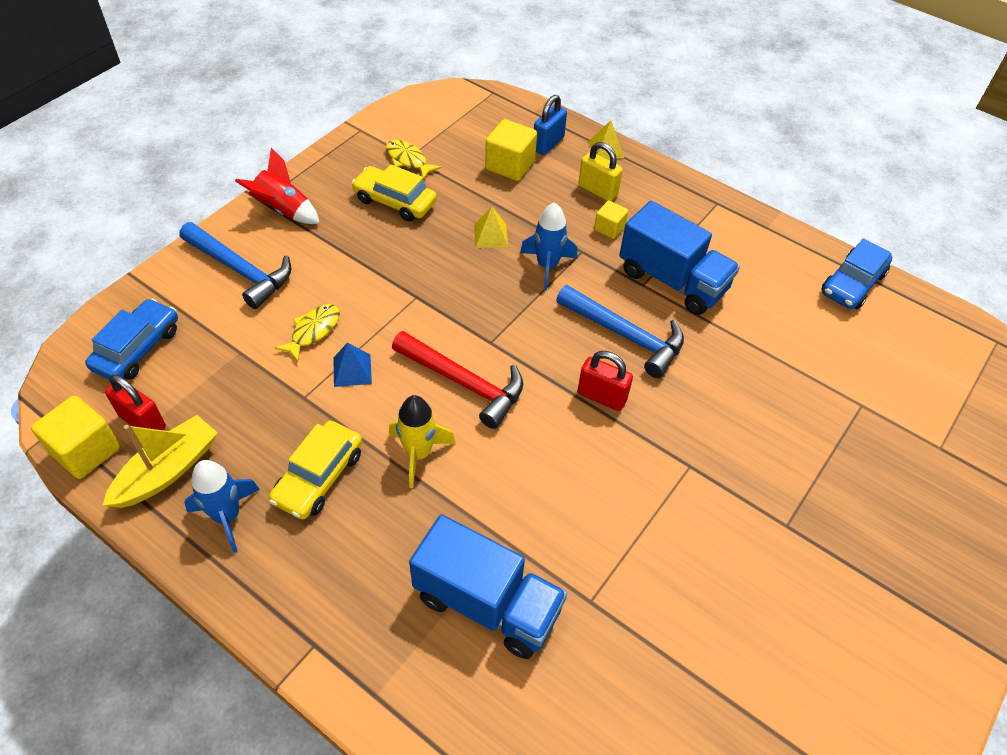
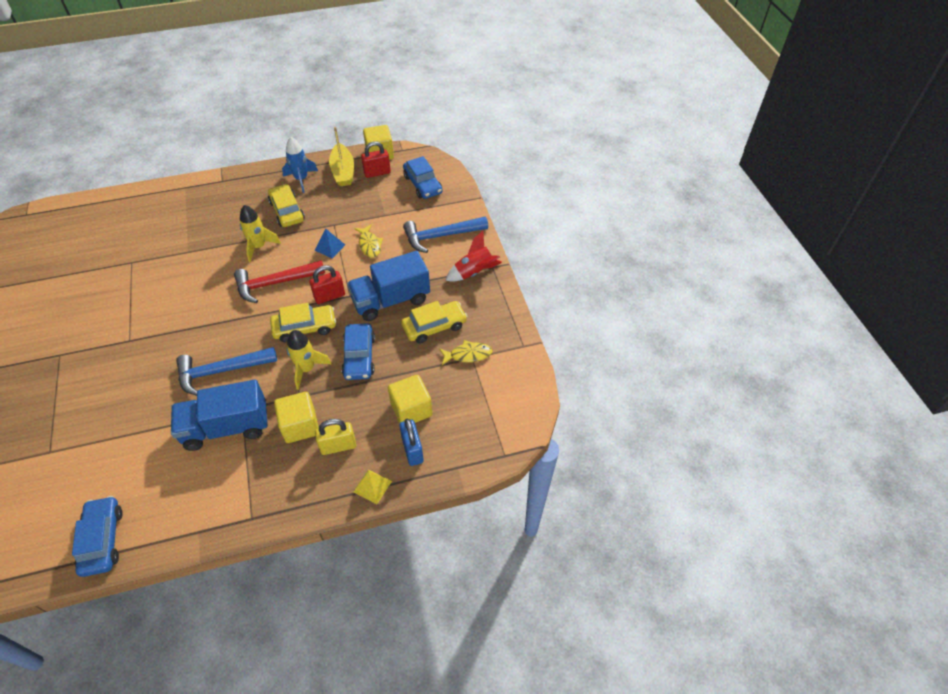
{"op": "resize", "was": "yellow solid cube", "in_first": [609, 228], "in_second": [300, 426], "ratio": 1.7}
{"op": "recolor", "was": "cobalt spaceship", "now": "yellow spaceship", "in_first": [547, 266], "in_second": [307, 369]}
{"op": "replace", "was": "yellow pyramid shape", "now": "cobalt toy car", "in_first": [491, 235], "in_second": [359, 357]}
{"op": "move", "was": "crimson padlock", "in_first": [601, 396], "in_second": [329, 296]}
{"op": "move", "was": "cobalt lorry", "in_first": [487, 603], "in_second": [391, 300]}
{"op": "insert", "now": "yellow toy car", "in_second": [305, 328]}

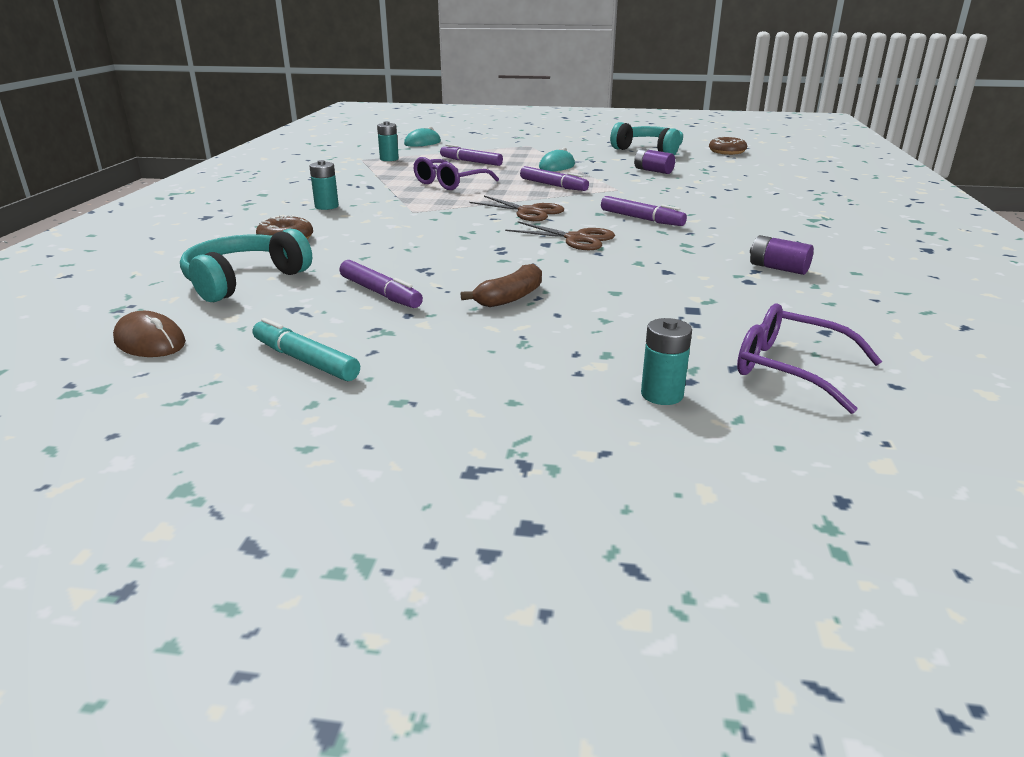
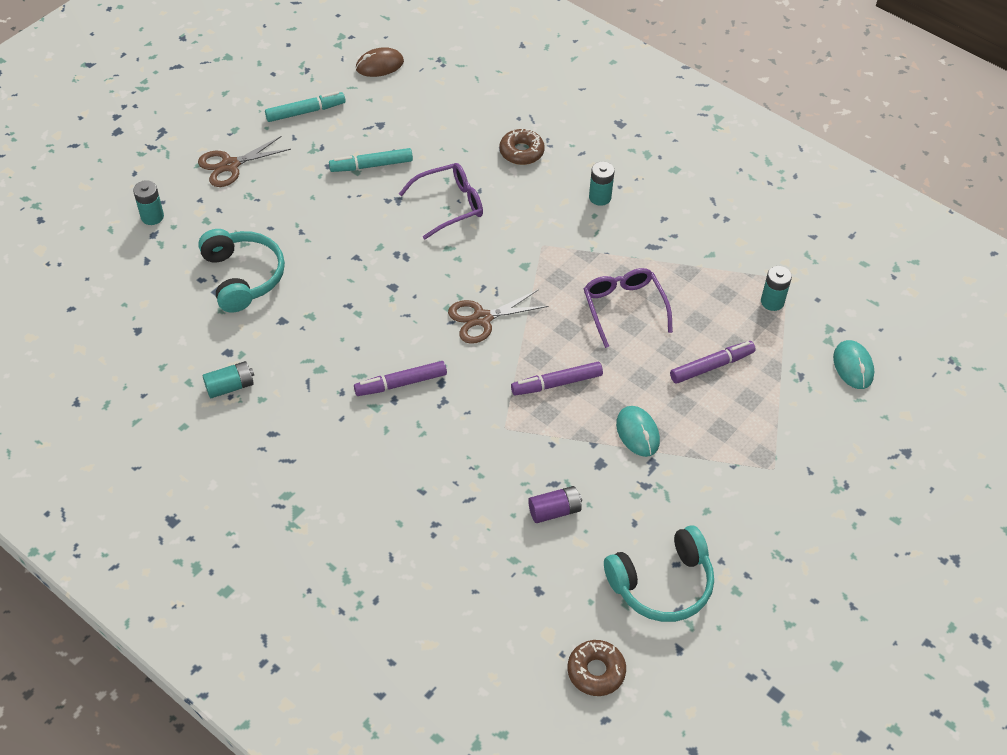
{"op": "move", "was": "brown pair of scissors", "in_first": [576, 239], "in_second": [230, 165]}
{"op": "move", "was": "turquoise headset", "in_first": [244, 280], "in_second": [243, 277]}
{"op": "recolor", "was": "violet power cell", "now": "turquoise power cell", "in_first": [778, 268], "in_second": [230, 386]}
{"op": "recolor", "was": "violet felt pen", "now": "turquoise felt pen", "in_first": [380, 293], "in_second": [371, 165]}
{"op": "delete", "was": "brown banana fruit", "in_first": [510, 297]}
{"op": "move", "was": "violet glasses", "in_first": [790, 369], "in_second": [449, 205]}

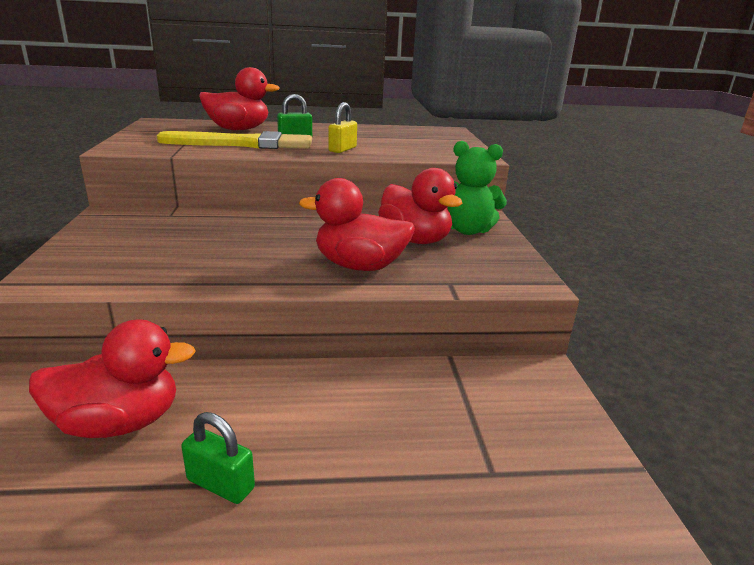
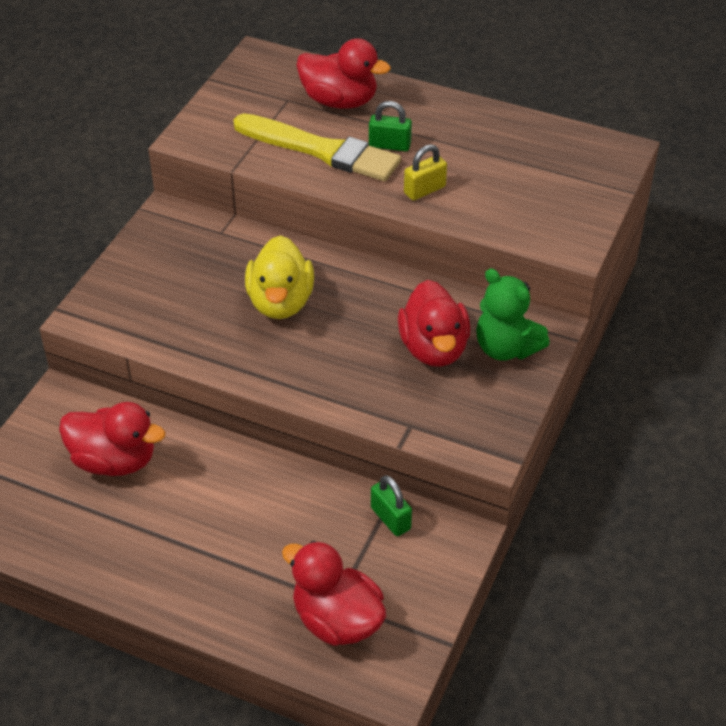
{"op": "move", "was": "crimson toy duck", "in_first": [359, 266], "in_second": [337, 620]}
{"op": "move", "was": "green padlock", "in_first": [221, 484], "in_second": [390, 518]}
{"op": "insert", "now": "yellow toy duck", "in_second": [280, 302]}

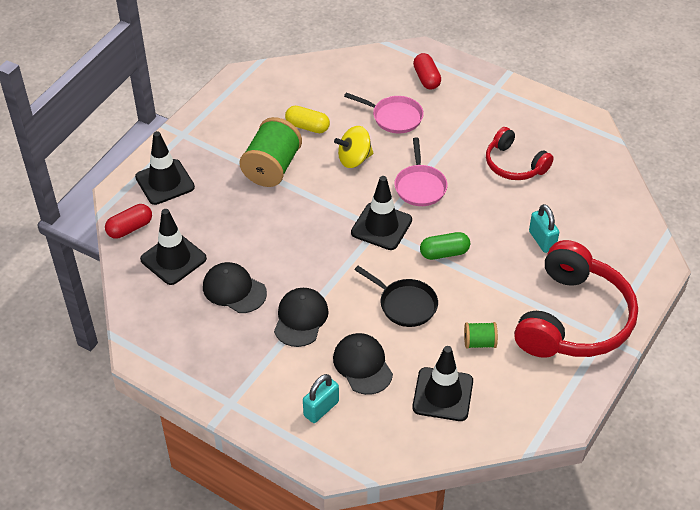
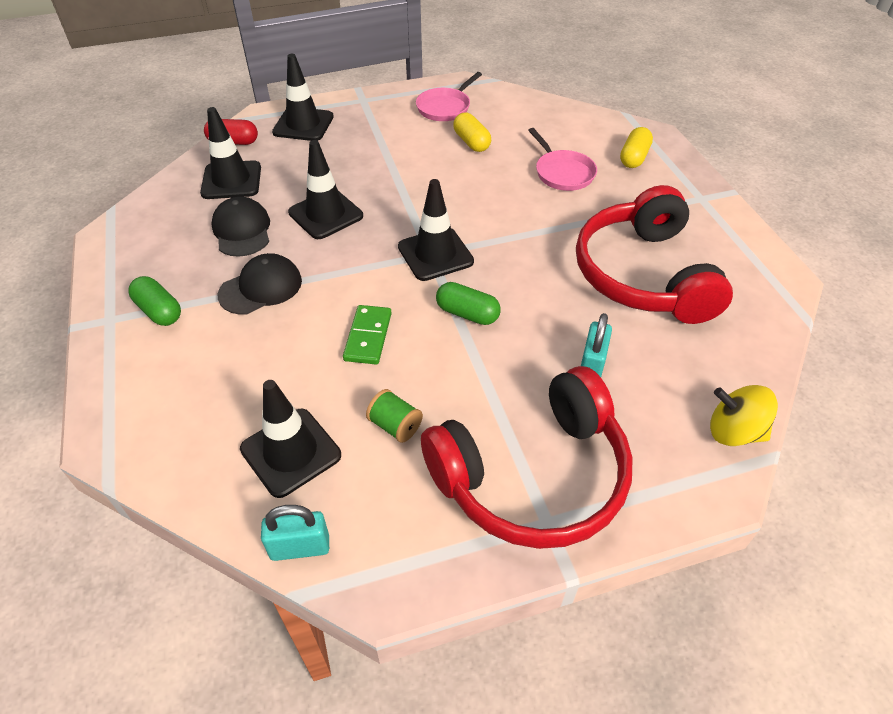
{"op": "recolor", "was": "crimson capsule", "now": "yellow capsule", "in_first": [426, 78], "in_second": [634, 158]}
{"op": "delete", "was": "green spool", "in_first": [272, 168]}
{"op": "move", "was": "yellow whirligig", "in_first": [354, 159], "in_second": [734, 432]}
{"op": "resize", "was": "crimson headset", "in_first": [514, 164], "in_second": [644, 275], "ratio": 1.79}
{"op": "move", "was": "rosy skillet", "in_first": [420, 186], "in_second": [445, 107]}
{"op": "replace", "was": "black skillet", "now": "green domino tile", "in_first": [405, 304], "in_second": [368, 337]}
{"op": "delete", "was": "black baseball cap", "in_first": [362, 365]}
{"op": "move", "was": "turquoise padlock", "in_first": [321, 409], "in_second": [300, 547]}
{"op": "insert", "now": "black road cone", "in_second": [326, 214]}
{"op": "insert", "now": "green capsule", "in_second": [159, 311]}

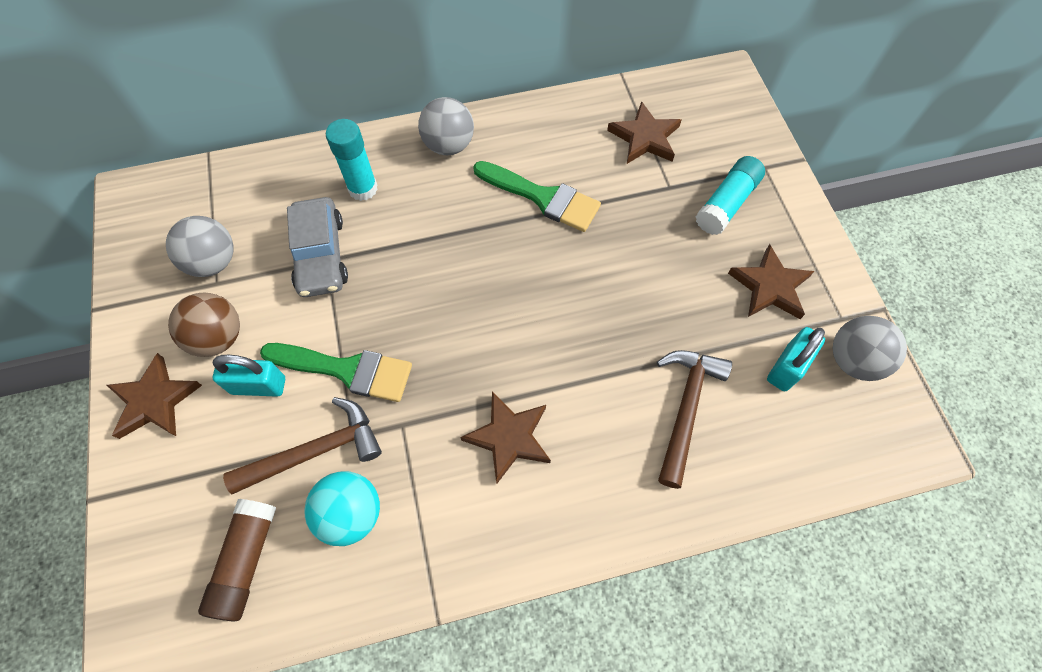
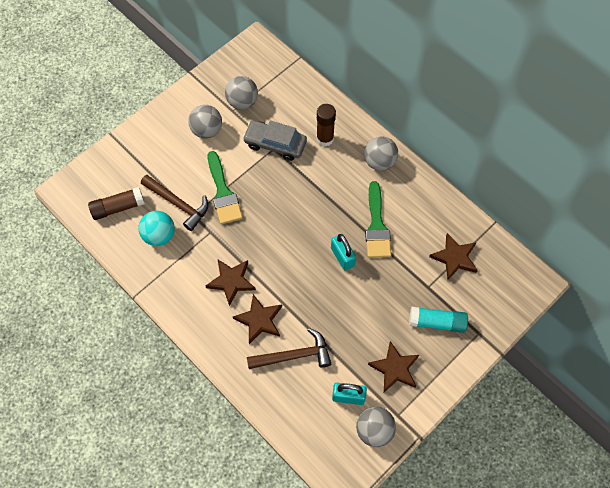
{"op": "recolor", "was": "turquoise glue", "now": "brown glue", "in_first": [363, 188], "in_second": [325, 138]}
{"op": "rotate", "was": "grey toy car", "in_first": [321, 255], "in_second": [275, 144], "clockwise": 60}
{"op": "recolor", "was": "brown ball", "now": "grey ball", "in_first": [218, 337], "in_second": [207, 130]}
{"op": "move", "was": "brown five-pointed star", "in_first": [155, 400], "in_second": [259, 320]}
{"op": "move", "was": "turquoise padlock", "in_first": [258, 385], "in_second": [342, 257]}

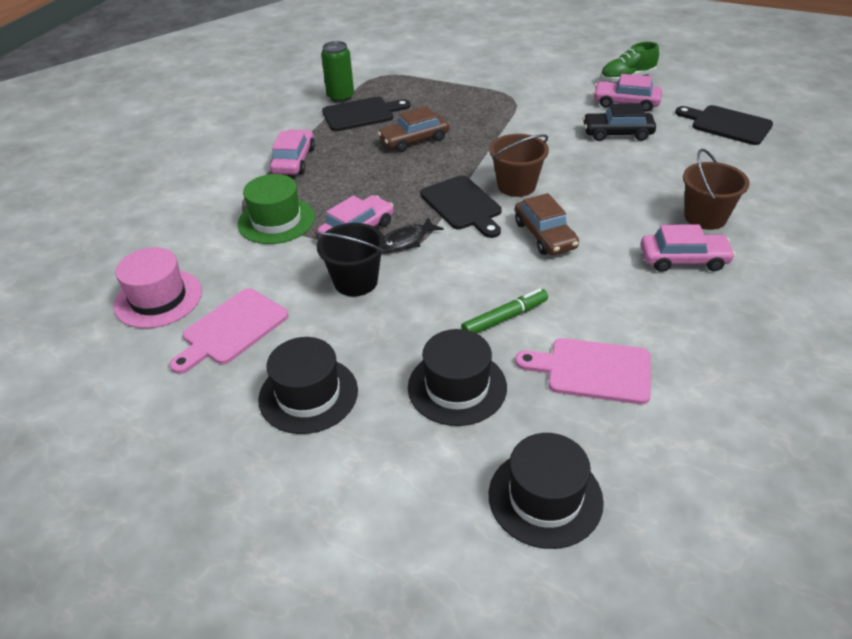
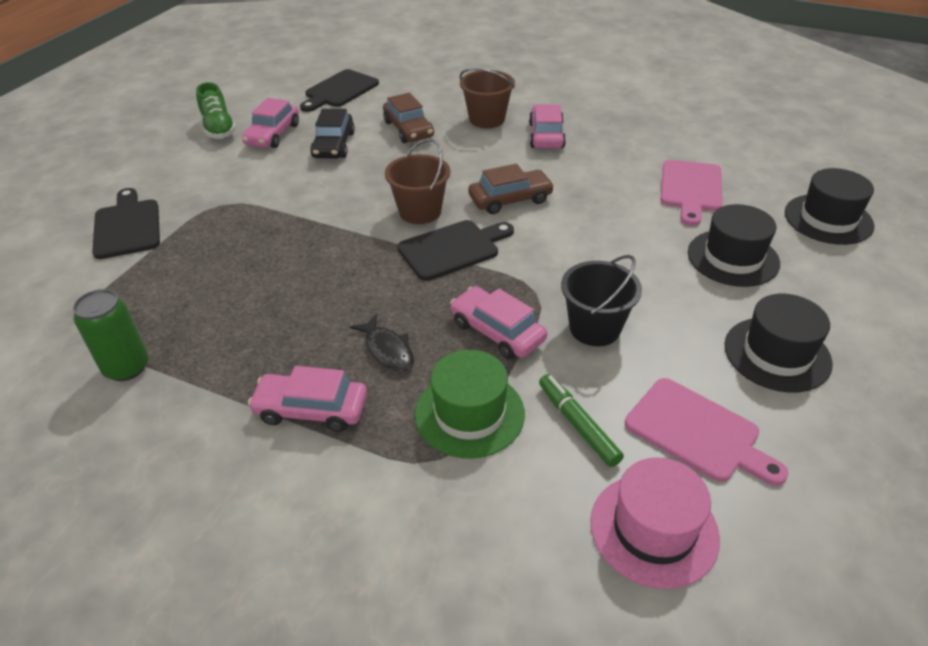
{"op": "move", "was": "black bread board", "in_first": [361, 114], "in_second": [127, 226]}
{"op": "move", "was": "brown toy car", "in_first": [414, 140], "in_second": [408, 129]}
{"op": "move", "was": "black toy fish", "in_first": [406, 240], "in_second": [387, 350]}
{"op": "move", "was": "green felt pen", "in_first": [504, 318], "in_second": [578, 425]}

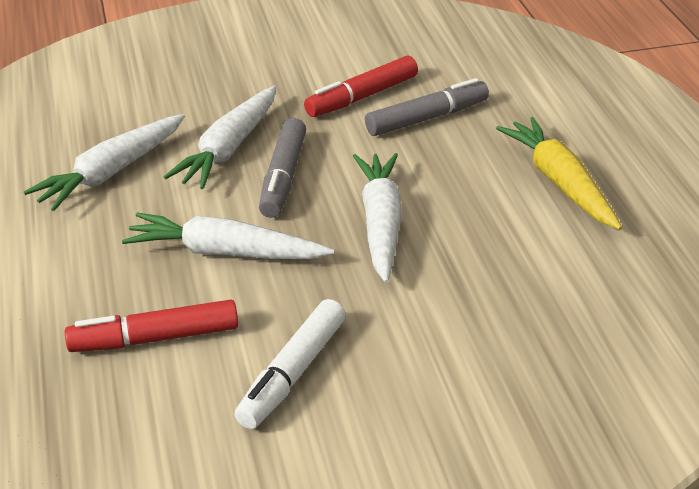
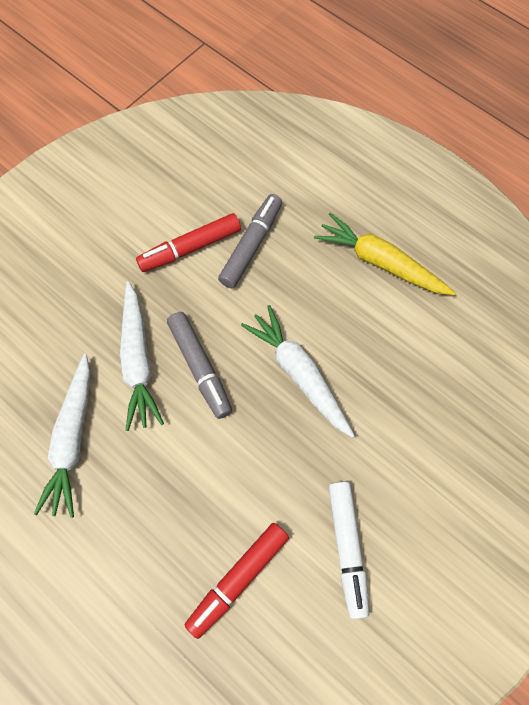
{"op": "rotate", "was": "crimson felt pen", "in_first": [362, 97], "in_second": [190, 248], "clockwise": 45}
{"op": "delete", "was": "snow-white carrot", "in_first": [225, 252]}

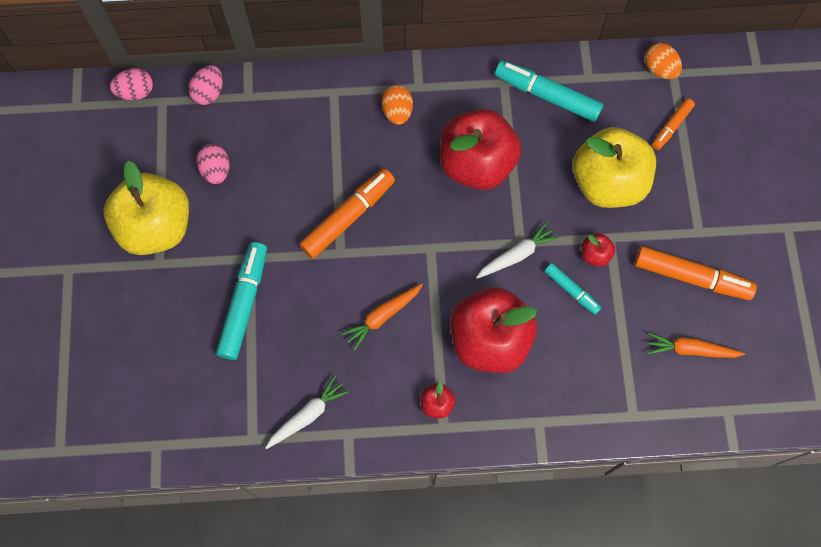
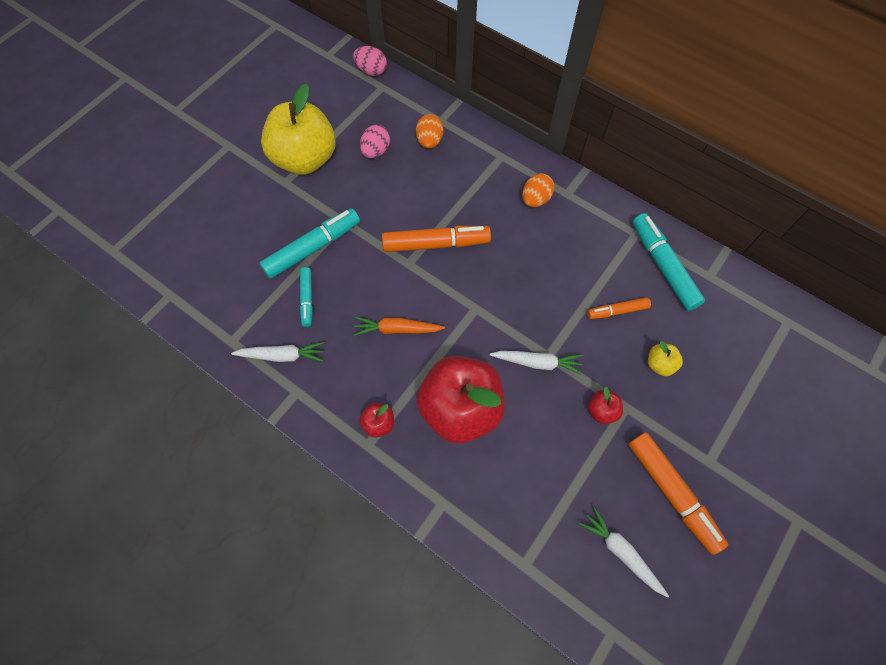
{"op": "move", "was": "bright orange egg shape", "in_first": [659, 69], "in_second": [429, 141]}
{"op": "delete", "was": "rosy egg shape", "in_first": [209, 92]}
{"op": "move", "was": "bright orange felt pen", "in_first": [671, 126], "in_second": [617, 311]}
{"op": "delete", "was": "crimson apple", "in_first": [476, 164]}
{"op": "resize", "was": "yellow apple", "in_first": [607, 182], "in_second": [659, 364], "ratio": 0.41}
{"op": "move", "was": "turquoise felt pen", "in_first": [571, 290], "in_second": [307, 299]}
{"op": "recolor", "was": "bright orange carrot", "now": "snow-white carrot", "in_first": [690, 349], "in_second": [621, 552]}

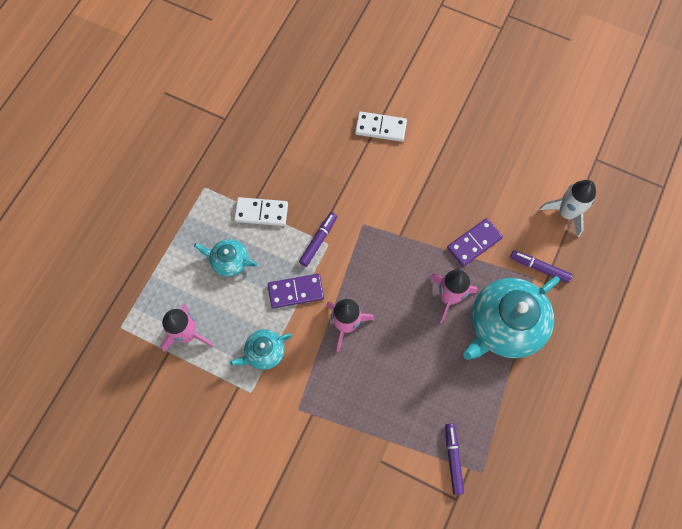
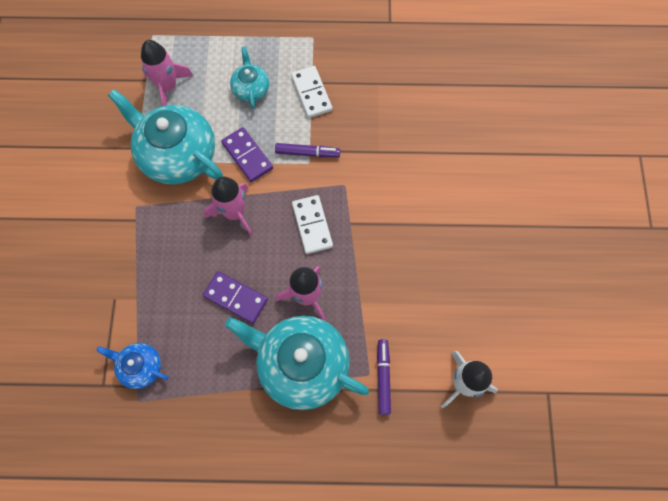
{"op": "move", "was": "snow-white domino tile", "in_first": [380, 128], "in_second": [312, 225]}
{"op": "move", "was": "violet domino tile", "in_first": [474, 243], "in_second": [236, 297]}
{"op": "resize", "was": "turquoise tea pot", "in_first": [264, 352], "in_second": [177, 155], "ratio": 2.0}
{"op": "replace", "was": "violet felt pen", "now": "cobalt tea pot", "in_first": [453, 459], "in_second": [140, 367]}

